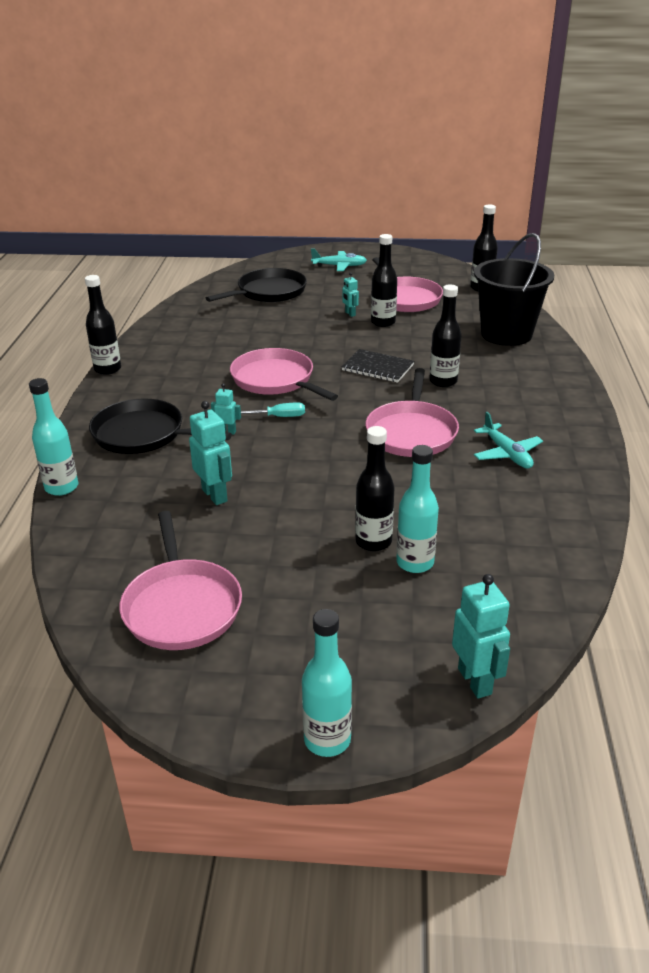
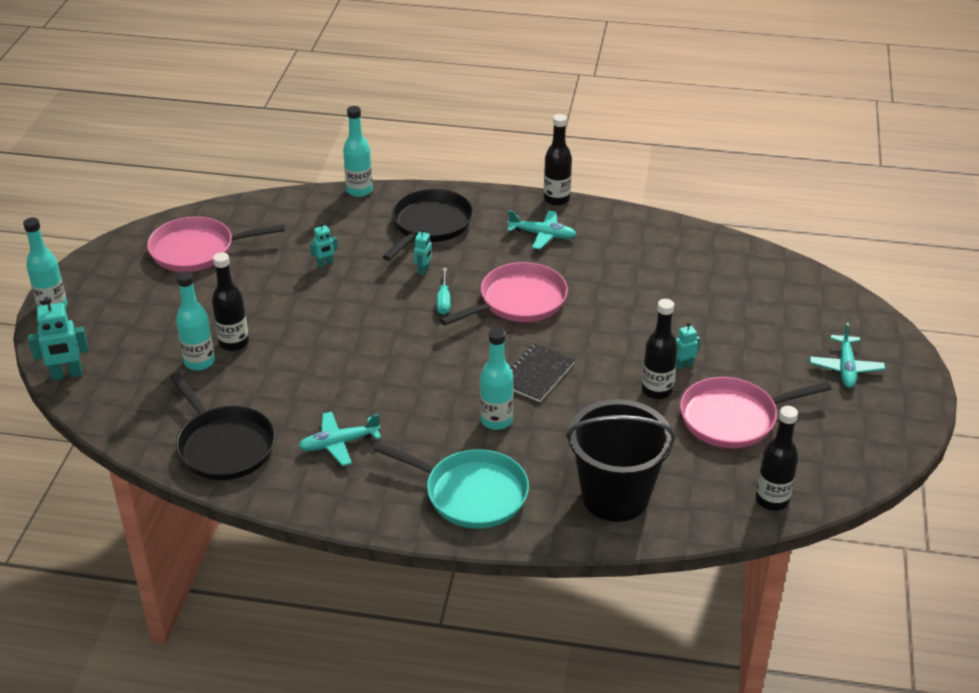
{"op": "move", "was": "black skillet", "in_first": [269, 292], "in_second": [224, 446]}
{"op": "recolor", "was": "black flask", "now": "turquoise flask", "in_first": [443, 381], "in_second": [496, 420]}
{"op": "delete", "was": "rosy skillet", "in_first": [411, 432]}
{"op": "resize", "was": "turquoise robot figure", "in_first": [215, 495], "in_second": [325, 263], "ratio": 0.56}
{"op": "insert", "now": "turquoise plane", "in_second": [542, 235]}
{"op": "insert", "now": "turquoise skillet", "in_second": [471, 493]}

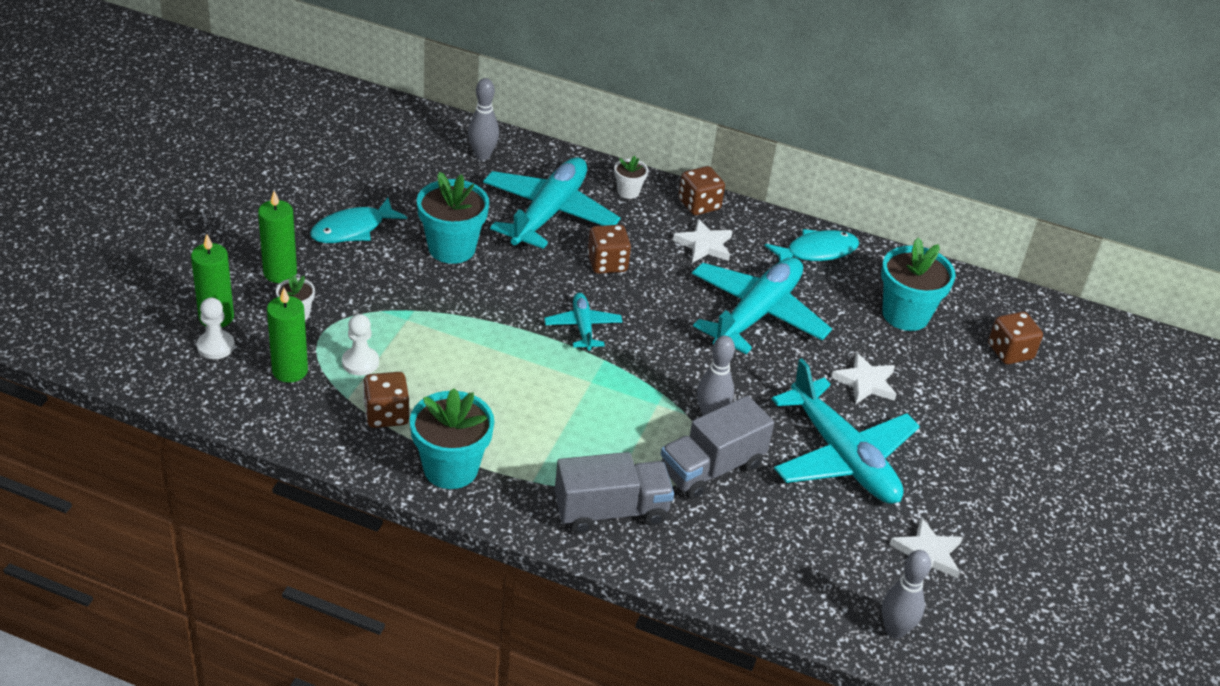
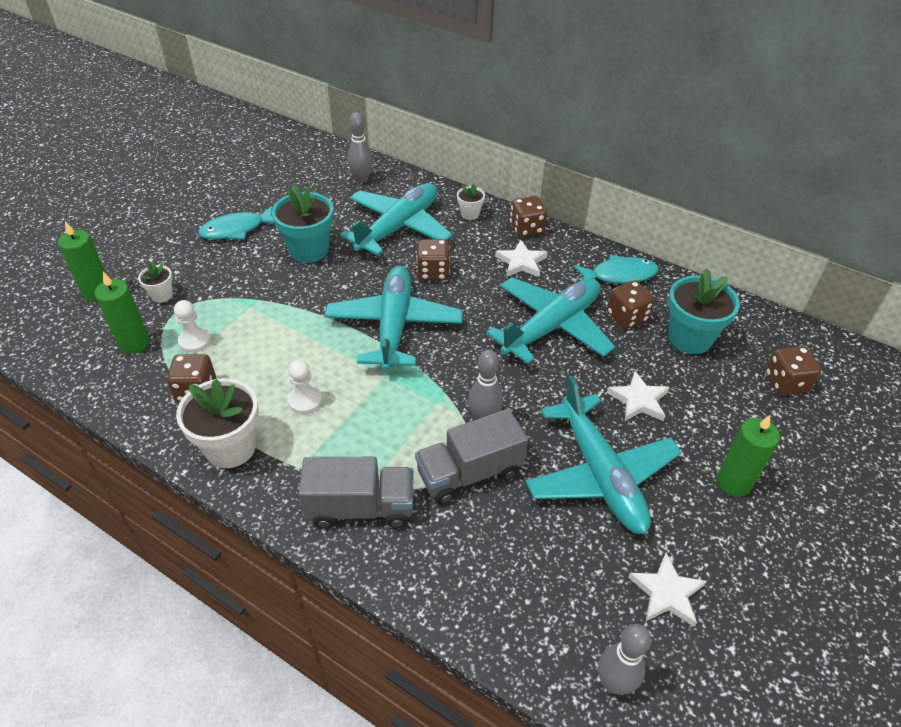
{"op": "move", "was": "green candle", "in_first": [280, 273], "in_second": [733, 482]}
{"op": "resize", "was": "turquoise plane", "in_first": [582, 327], "in_second": [394, 325], "ratio": 2.01}
{"op": "move", "was": "snow-white pawn", "in_first": [216, 346], "in_second": [305, 401]}
{"op": "recolor", "was": "turquoise plant pot", "now": "snow-white plant pot", "in_first": [450, 468], "in_second": [230, 447]}
{"op": "insert", "now": "brown die", "in_second": [627, 317]}

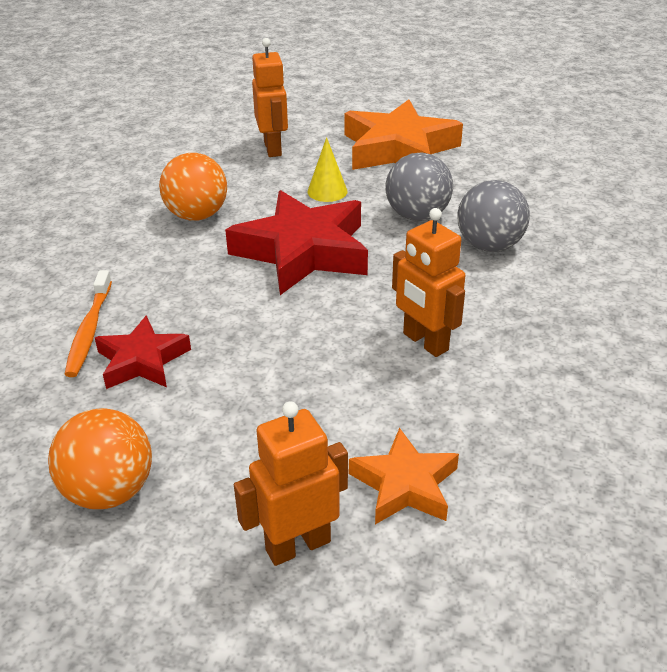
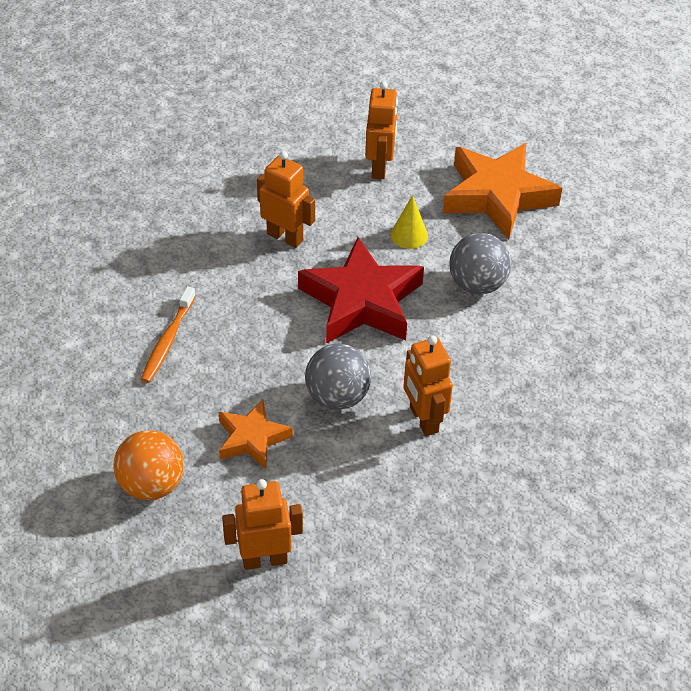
{"op": "replace", "was": "bright orange ball", "now": "bright orange robot figure", "in_first": [197, 215], "in_second": [285, 237]}
{"op": "move", "was": "grey ball", "in_first": [489, 246], "in_second": [337, 397]}
{"op": "delete", "was": "crimson five-pointed star", "in_first": [142, 360]}
{"op": "move", "was": "bright orange five-pointed star", "in_first": [404, 485], "in_second": [252, 438]}

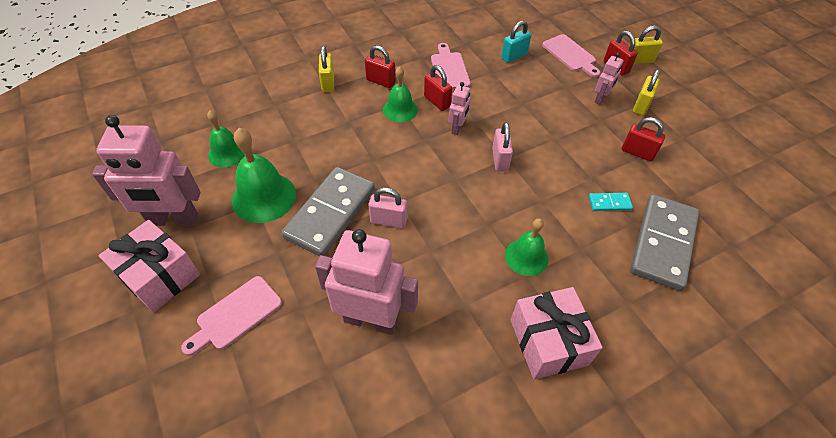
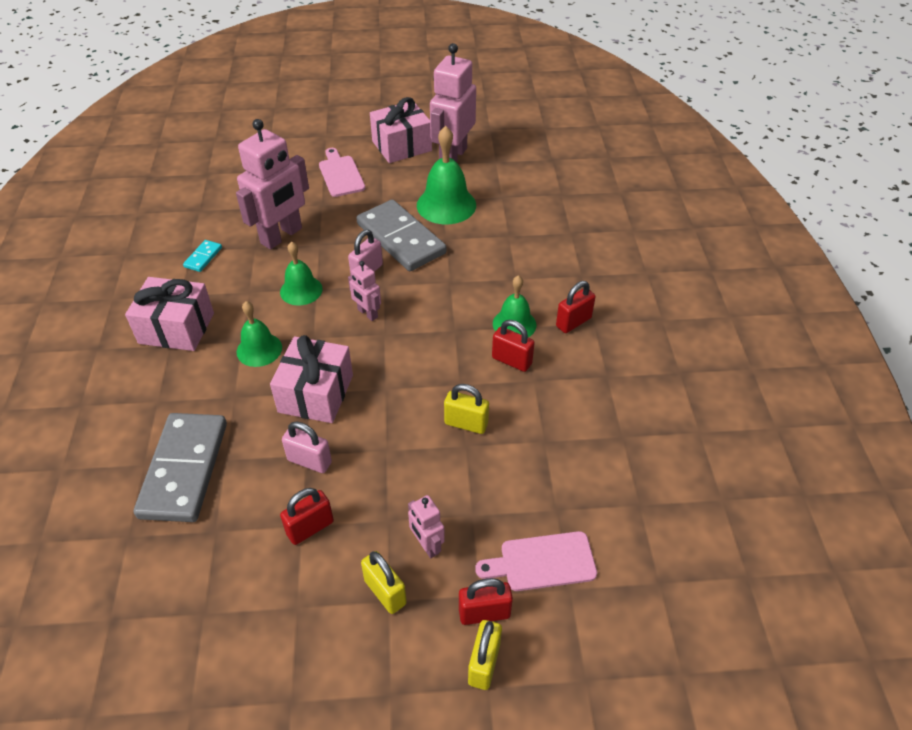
{"op": "delete", "was": "turquoise padlock", "in_first": [514, 56]}
{"op": "delete", "was": "rosy bread board", "in_first": [449, 69]}
{"op": "move", "was": "yellow padlock", "in_first": [328, 83], "in_second": [466, 424]}
{"op": "rotate", "was": "crimson padlock", "in_first": [437, 102], "in_second": [511, 361], "clockwise": 45}
{"op": "move", "was": "rosy robot figure", "in_first": [457, 128], "in_second": [367, 313]}
{"op": "move", "was": "green school bell", "in_first": [227, 153], "in_second": [301, 290]}
{"op": "move", "was": "rosy padlock", "in_first": [500, 160], "in_second": [309, 461]}
{"op": "move", "was": "turquoise domino tile", "in_first": [609, 203], "in_second": [203, 257]}
{"op": "rotate", "was": "grey domino tile", "in_first": [662, 243], "in_second": [184, 469], "clockwise": 45}
{"op": "insert", "now": "rosy wrapped gift", "in_second": [316, 393]}

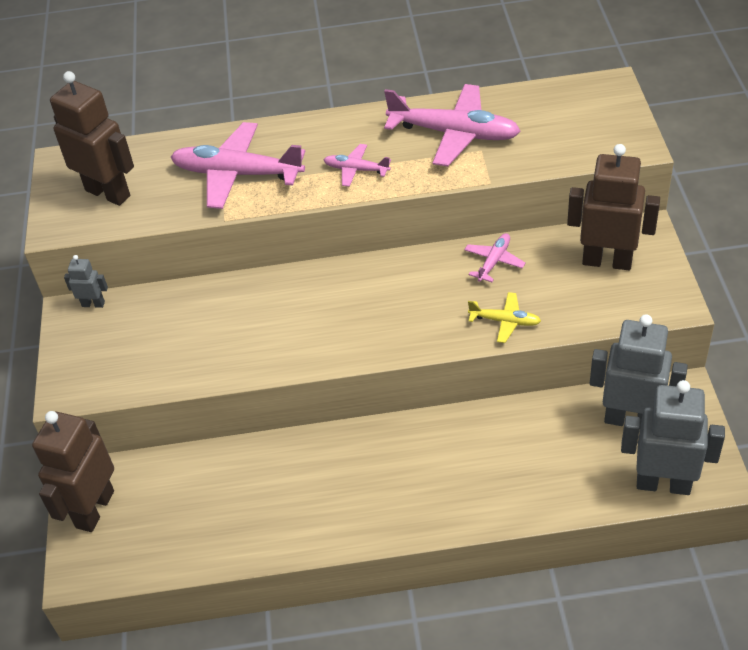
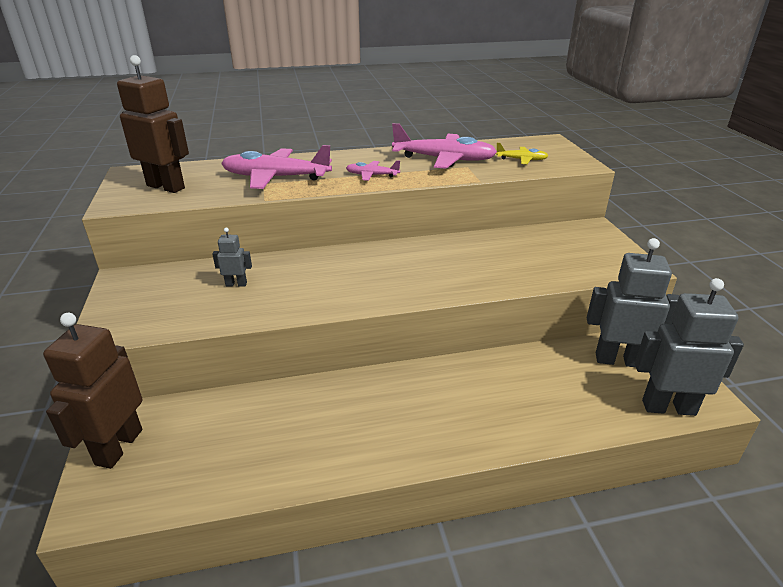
{"op": "delete", "was": "brown robot figure", "in_first": [607, 261]}
{"op": "delete", "was": "rosy plane", "in_first": [494, 262]}
{"op": "move", "was": "grey robot figure", "in_first": [93, 304], "in_second": [236, 284]}
{"op": "move", "was": "yellow plane", "in_first": [505, 321], "in_second": [521, 160]}

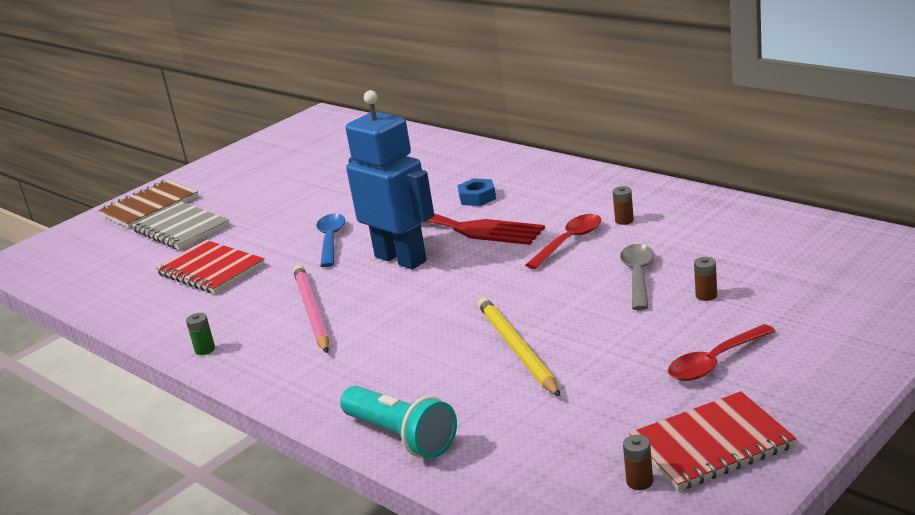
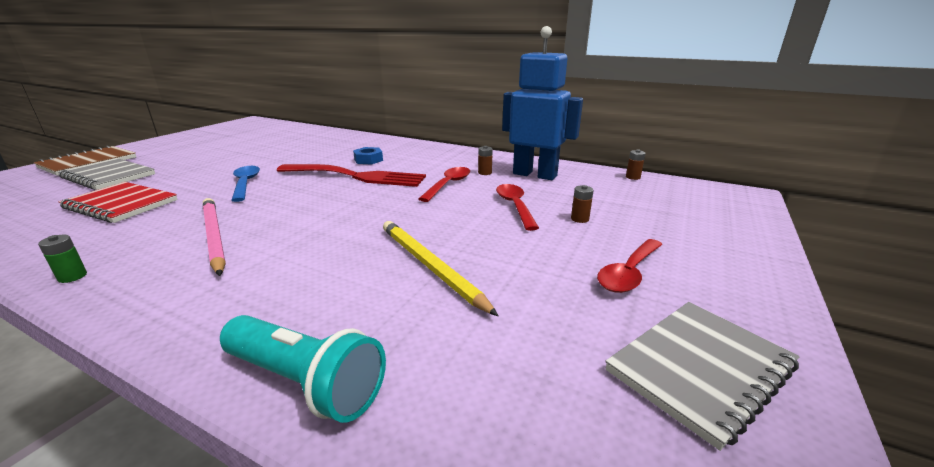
{"op": "move", "was": "cobalt robot figure", "in_first": [401, 259], "in_second": [535, 175]}
{"op": "recolor", "was": "grey spoon", "now": "crimson spoon", "in_first": [638, 276], "in_second": [515, 206]}
{"op": "recolor", "was": "crimson notebook", "now": "grey notebook", "in_first": [711, 445], "in_second": [700, 369]}
{"op": "move", "was": "brown power cell", "in_first": [639, 482], "in_second": [633, 177]}

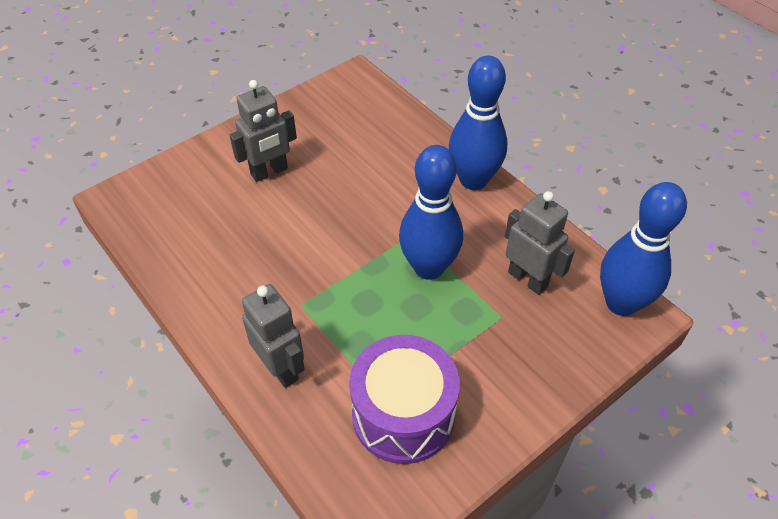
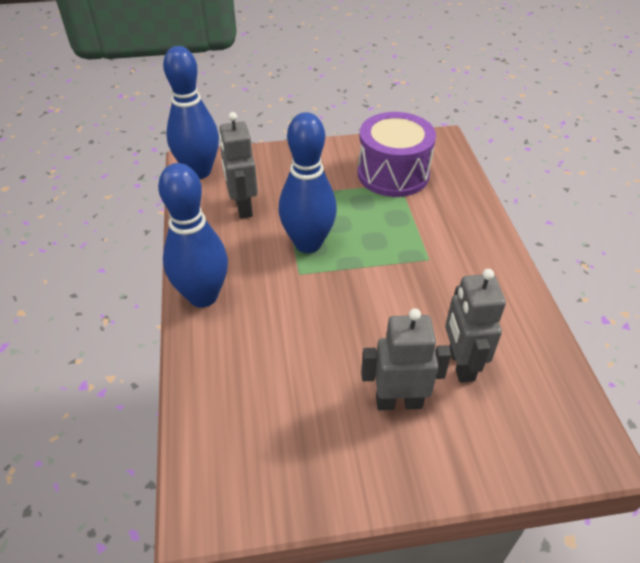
{"op": "move", "was": "grey robot figure", "in_first": [281, 368], "in_second": [460, 364]}

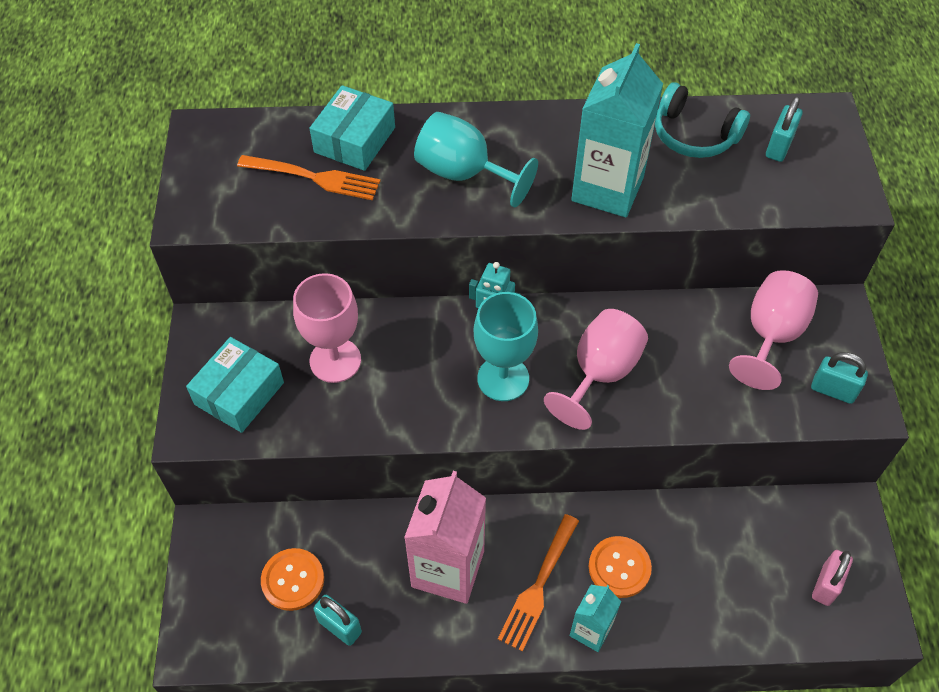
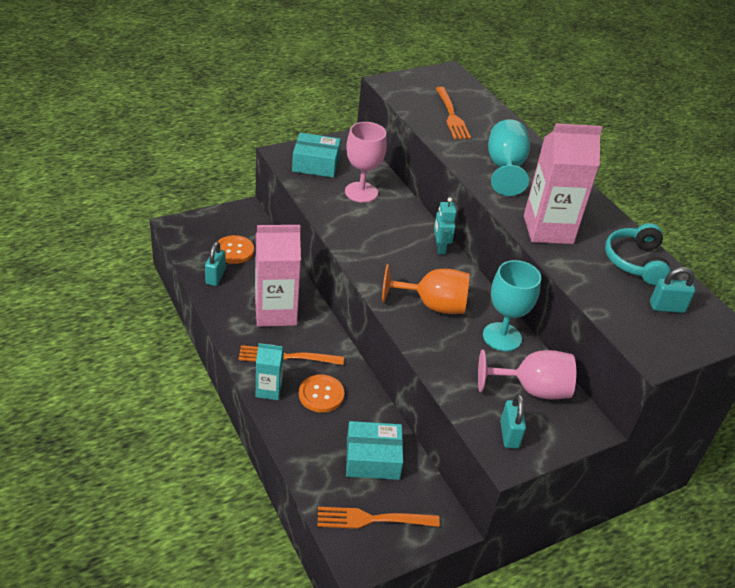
{"op": "recolor", "was": "turquoise carton", "now": "rosy carton", "in_first": [607, 189], "in_second": [548, 229]}
{"op": "move", "was": "turquoise box", "in_first": [354, 140], "in_second": [372, 459]}
{"op": "move", "was": "turquoise goblet", "in_first": [503, 378], "in_second": [502, 337]}
{"op": "recolor", "was": "rosy goblet", "now": "bright orange goblet", "in_first": [600, 373], "in_second": [432, 305]}
{"op": "replace", "was": "rosy padlock", "now": "bright orange table fork", "in_first": [826, 585], "in_second": [373, 519]}

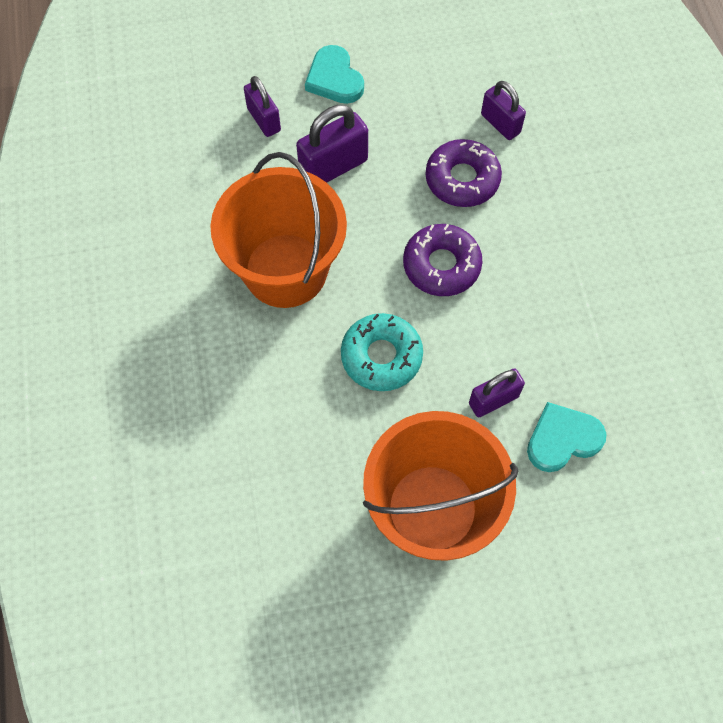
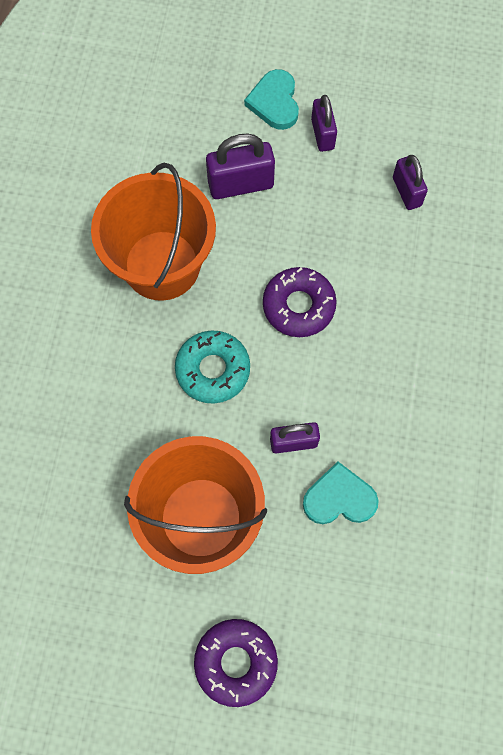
{"op": "move", "was": "violet padlock", "in_first": [264, 120], "in_second": [322, 134]}
{"op": "move", "was": "violet doughnut", "in_first": [462, 179], "in_second": [236, 662]}

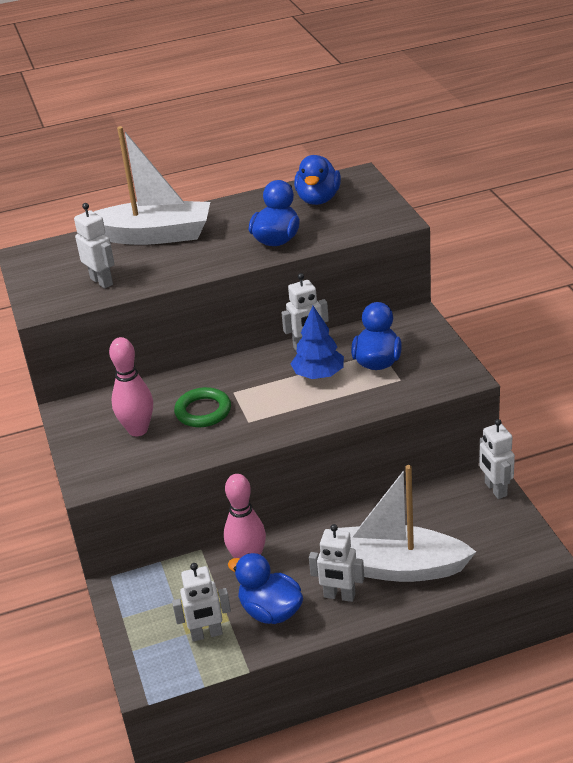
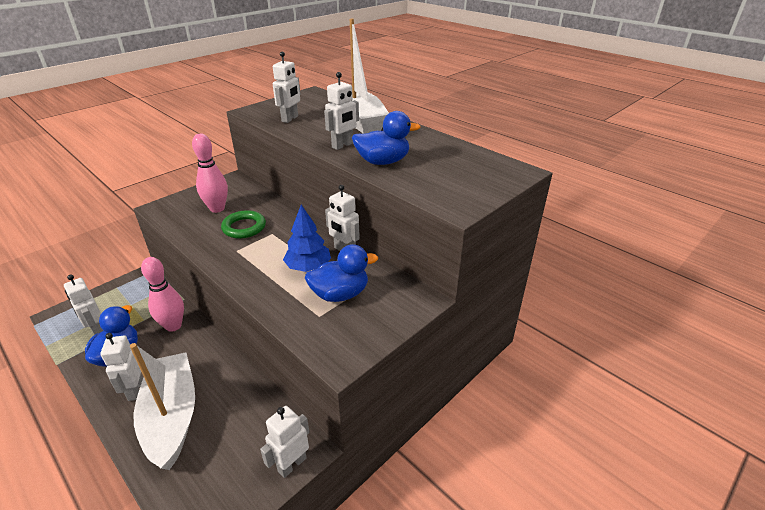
{"op": "delete", "was": "cobalt toy duck", "in_first": [318, 199]}
{"op": "insert", "now": "snow-white robot figure", "in_second": [342, 145]}

